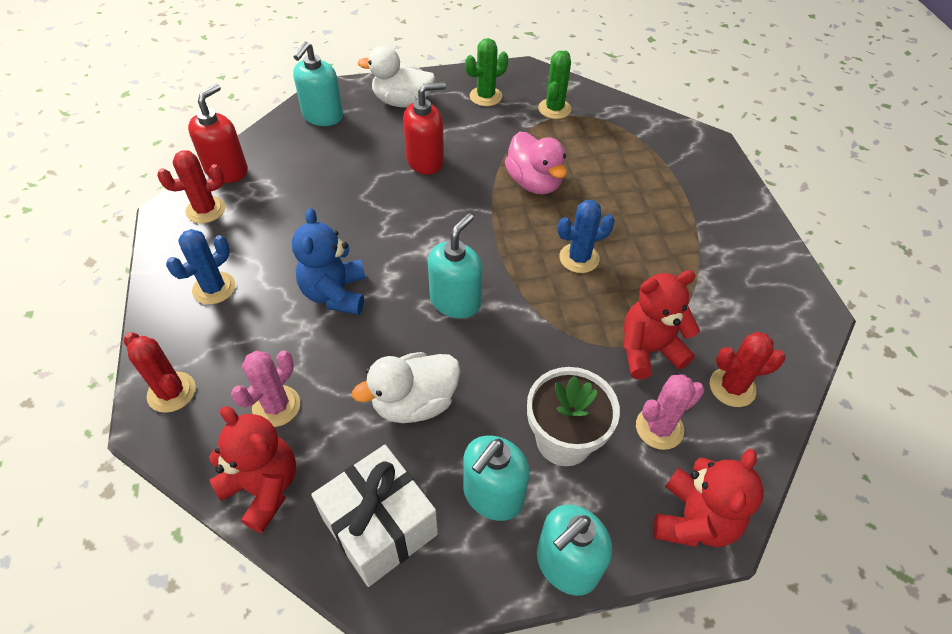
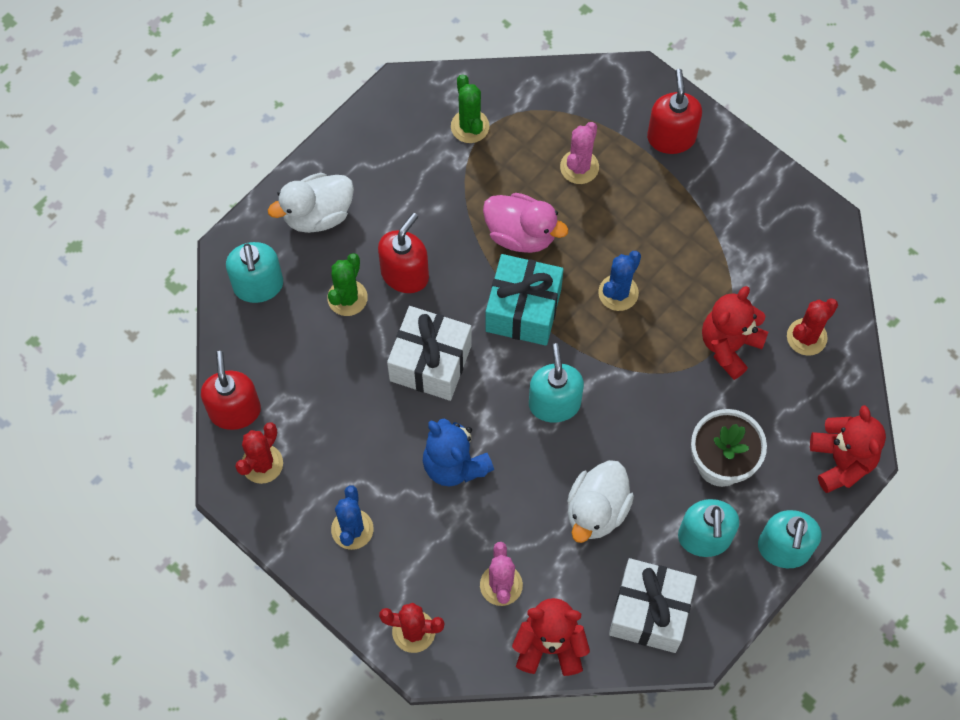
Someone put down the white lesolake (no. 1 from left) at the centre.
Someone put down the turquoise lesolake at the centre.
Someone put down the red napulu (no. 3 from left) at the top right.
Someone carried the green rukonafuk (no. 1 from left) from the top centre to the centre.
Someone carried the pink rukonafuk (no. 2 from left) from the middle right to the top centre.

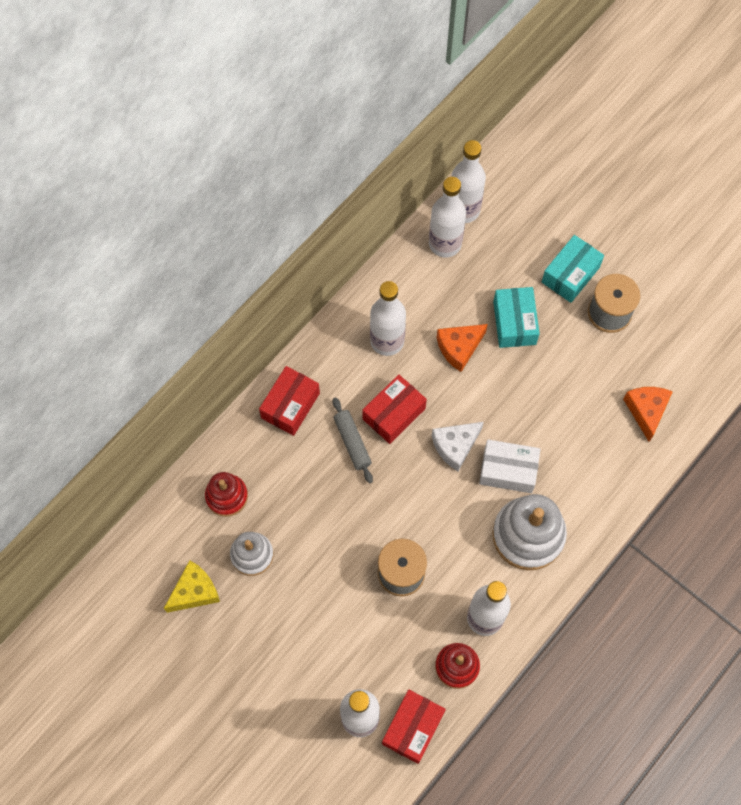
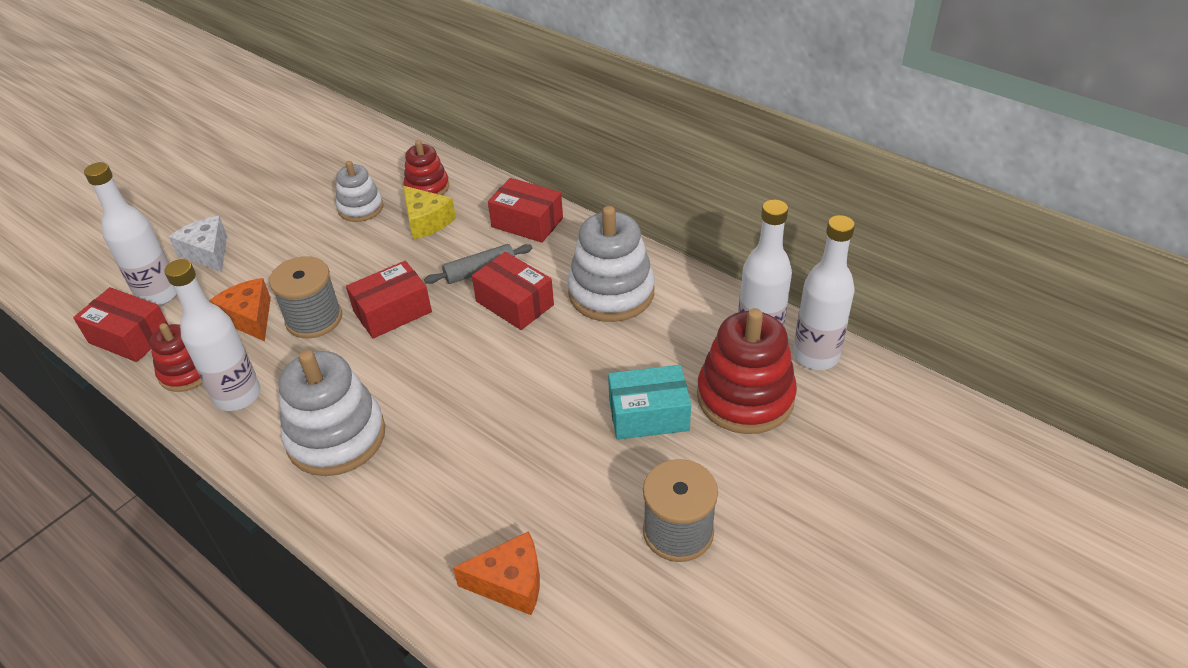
Someone took away the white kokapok at the middle right.
Someone took away the turquoise kokapok (no. 2 from left) at the middle right.
Someone put down the red kokapok (no. 2 from left) at the middle left.
Someone put down the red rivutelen (no. 3 from left) at the centre.
Someone carried the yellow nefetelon from the bottom left to the top centre.
Someone carried the white nefetelon from the centre to the middle left.
Someone carried the orange nefetelon (no. 1 from left) from the centre to the middle left.
Someone swapped the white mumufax (no. 2 from left) at the centre for the white rivutelen (no. 3 from left) at the centre.

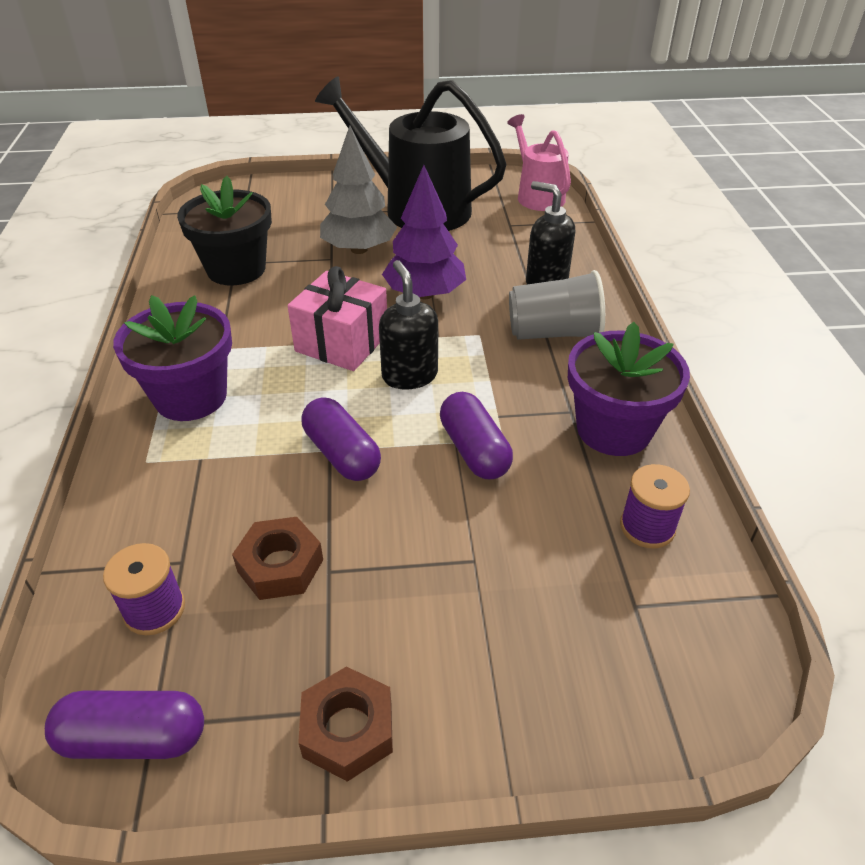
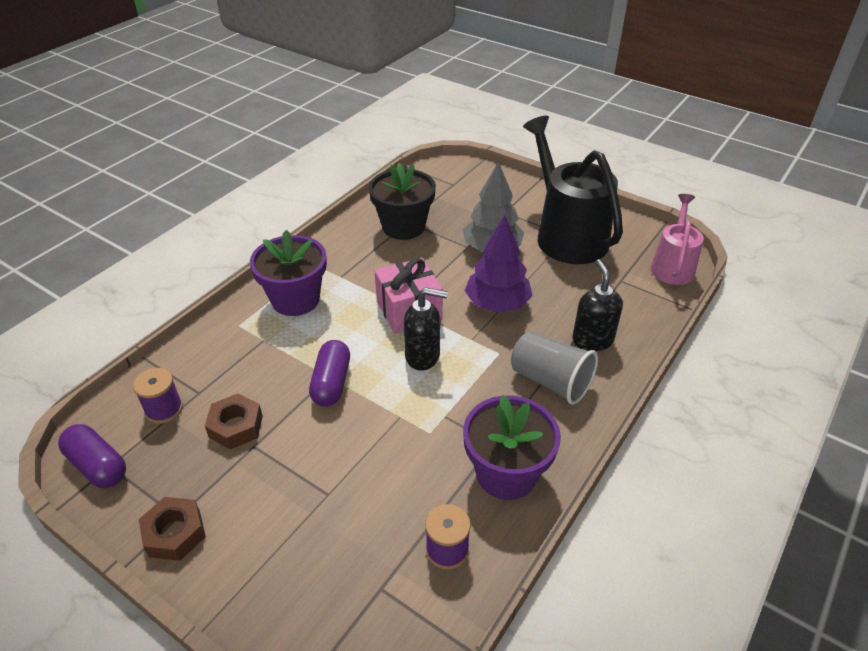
Someone took away the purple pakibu (no. 3 from left) at the centre.
Someone rotated the black napulu (no. 1 from left) at the centre by 75 degrees clockwise.

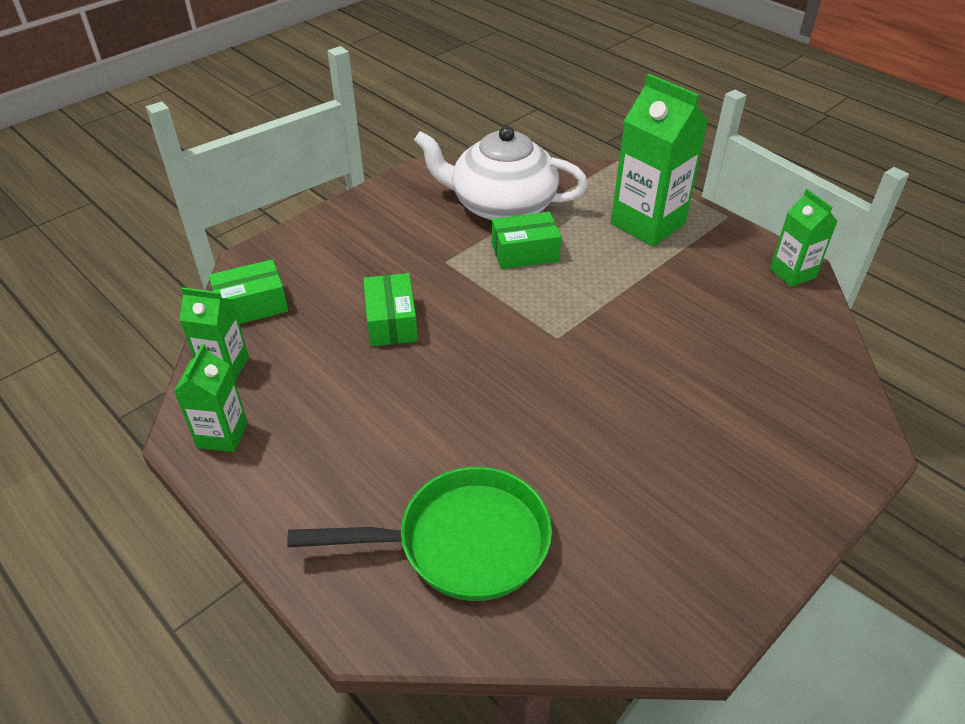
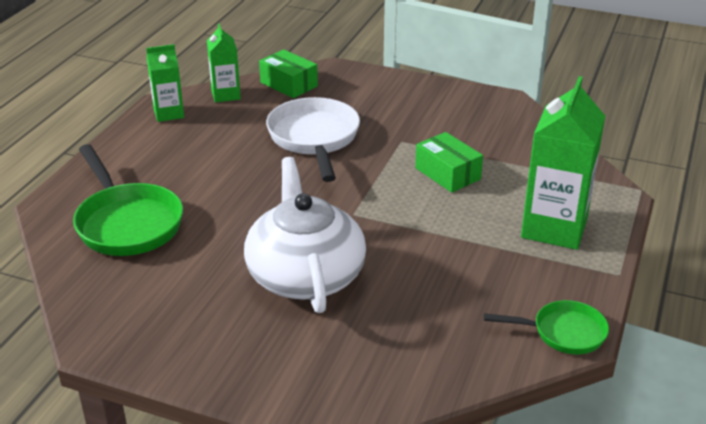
Someone carried the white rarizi from the top centre to the centre.
Someone swapped the green kokapok (no. 2 from left) at the centre for the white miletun at the top centre.
Someone swapped the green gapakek (no. 4 from left) at the top right for the green miletun (no. 2 from left) at the bottom right.

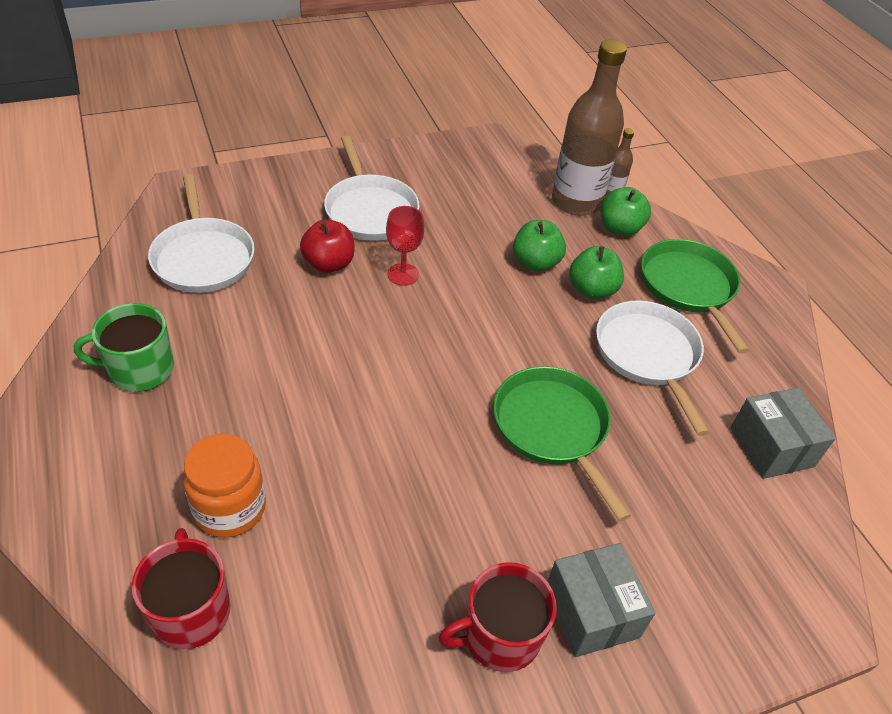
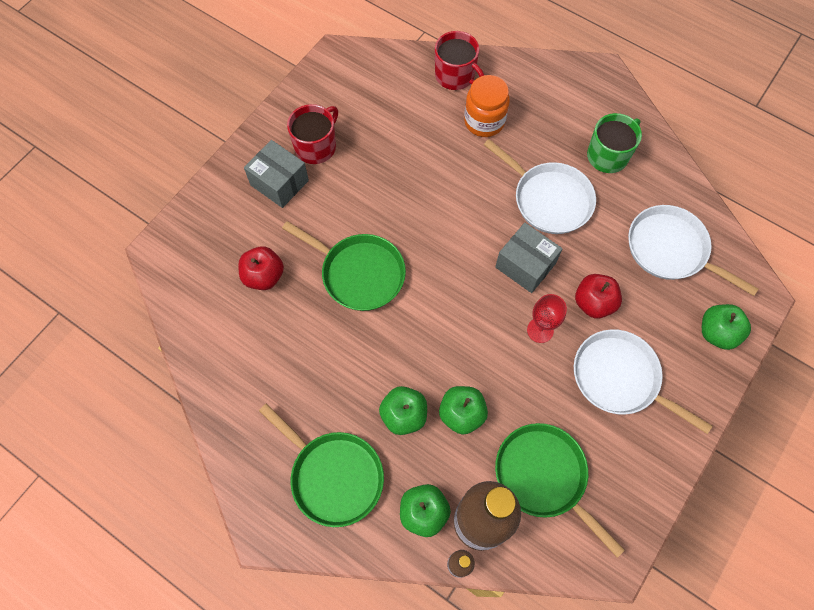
Someone put down the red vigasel (no. 1 from left) at the middle left.
Someone put down the green miletun (no. 3 from left) at the bottom right.
Someone put down the green vigasel (no. 4 from left) at the middle right.
Someone carried the white miletun (no. 3 from left in the first image) from the middle right to the top centre.
Someone carried the grey kokapok (no. 2 from left) from the middle right to the centre.

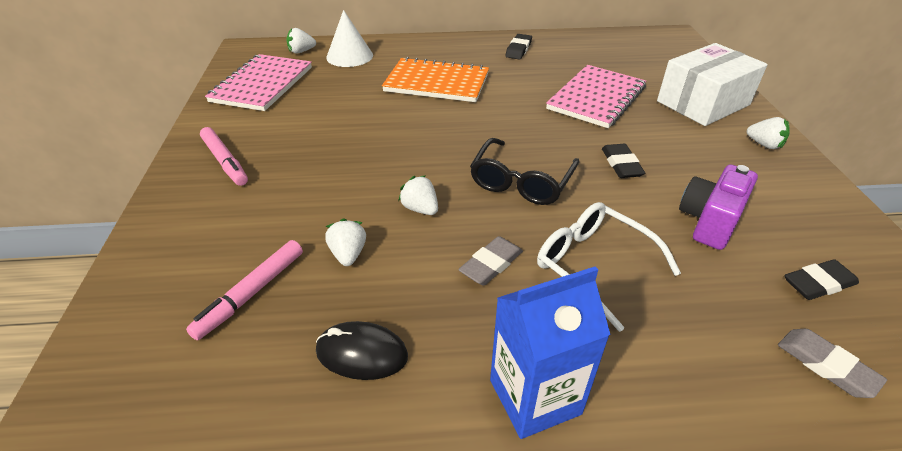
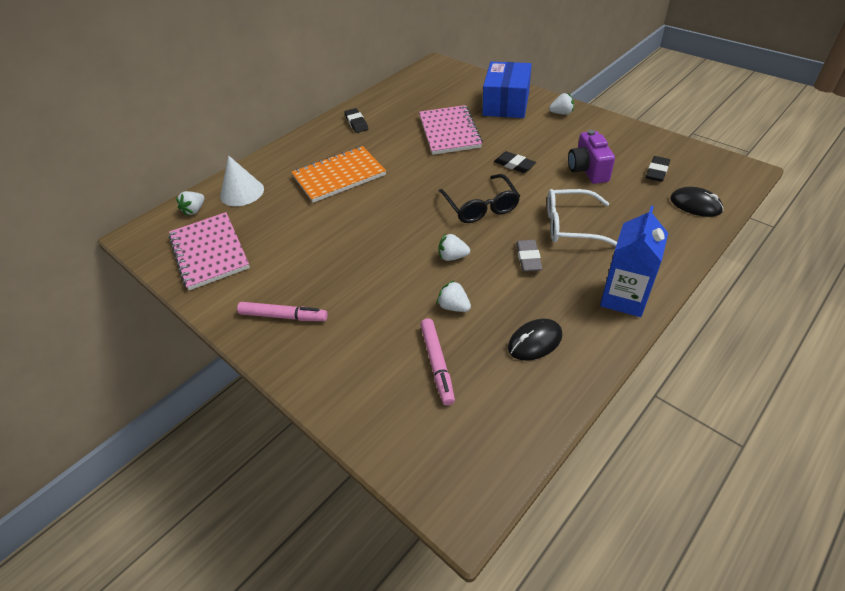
Someone swapped the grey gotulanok (no. 2 from left) at the bottom right for the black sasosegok (no. 2 from left) at the middle right.
Someone repainted the white kokapok at the top right, which became the blue kokapok at the top centre.

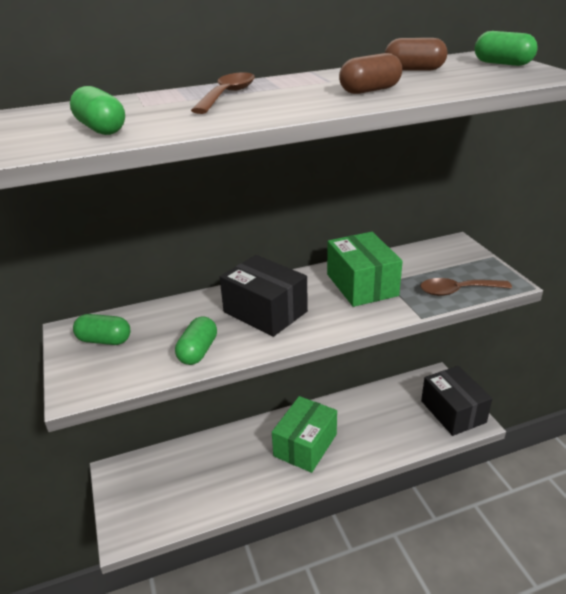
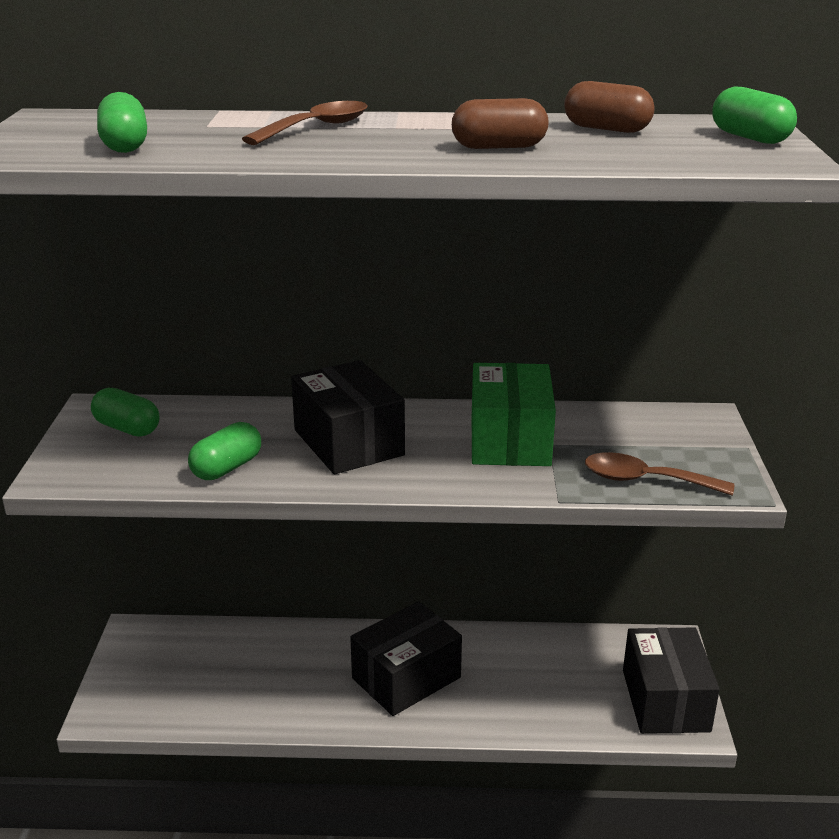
Someone repainted the green kokapok (no. 1 from left) at the bottom centre, which became the black kokapok (no. 2 from left) at the bottom centre.

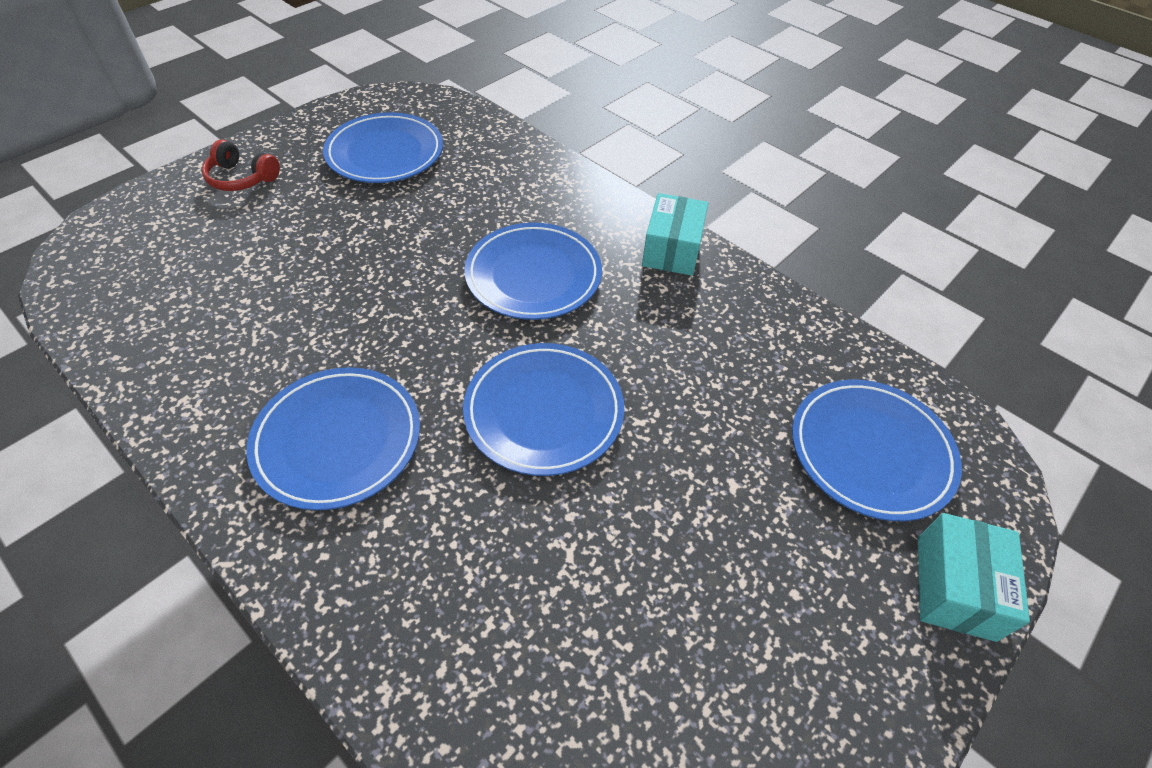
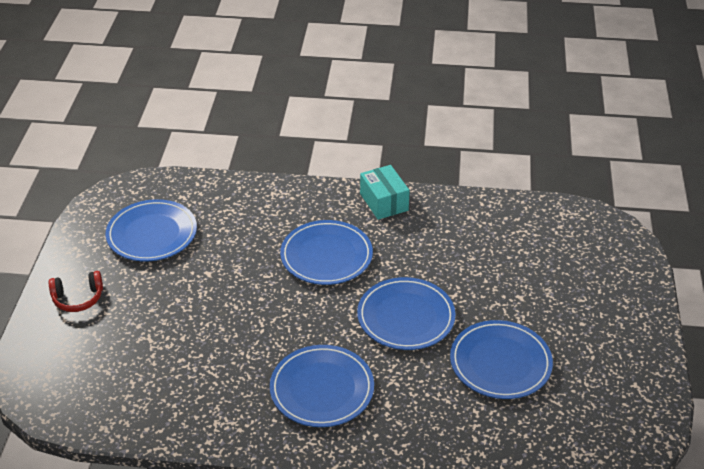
Someone took away the turquoise kokapok (no. 2 from left) at the bottom right.
Someone carried the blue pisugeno (no. 5 from left) from the middle right to the bottom right.

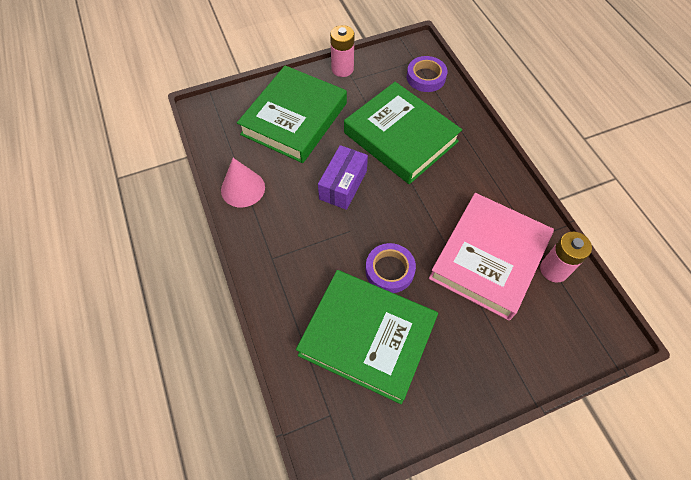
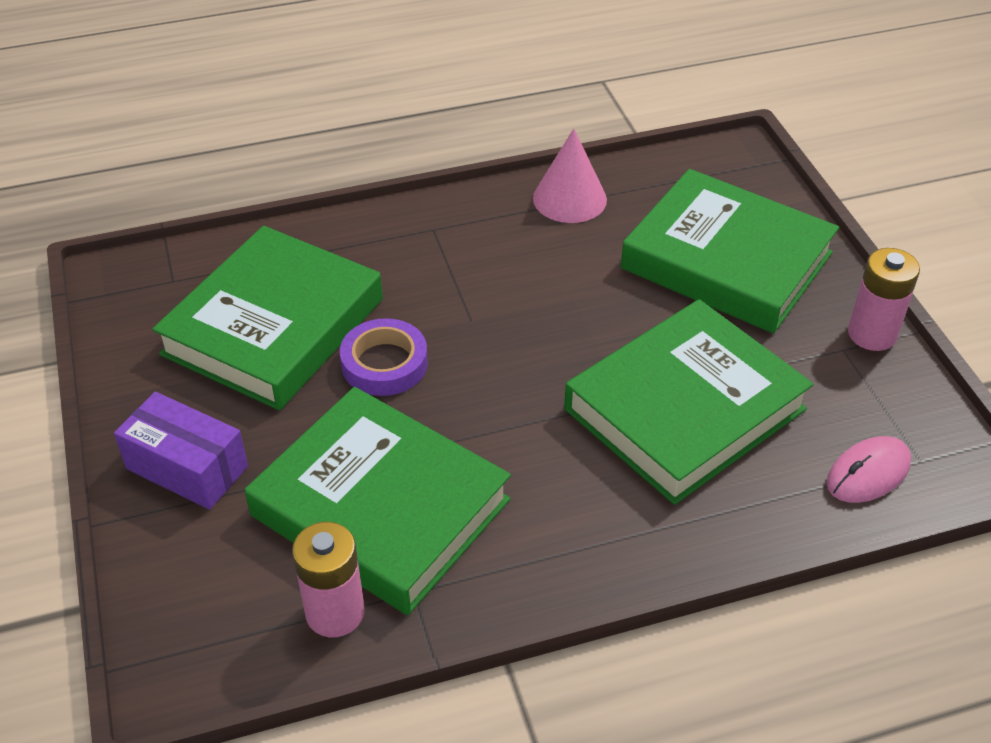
Someone carried the purple kokapok from the centre to the middle left.
Someone swapped the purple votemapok (no. 2 from left) at the top centre for the pink sasosegok at the middle right.
Someone repainted the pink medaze at the middle right, which became the green medaze (no. 2 from left) at the bottom centre.

